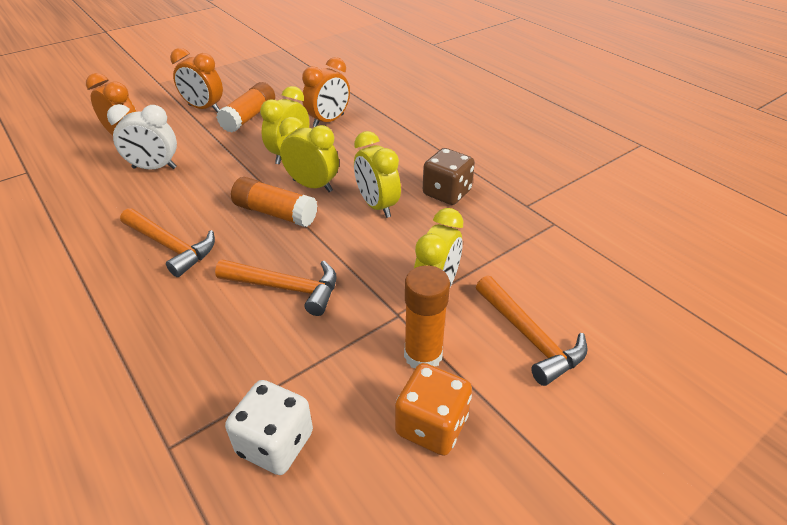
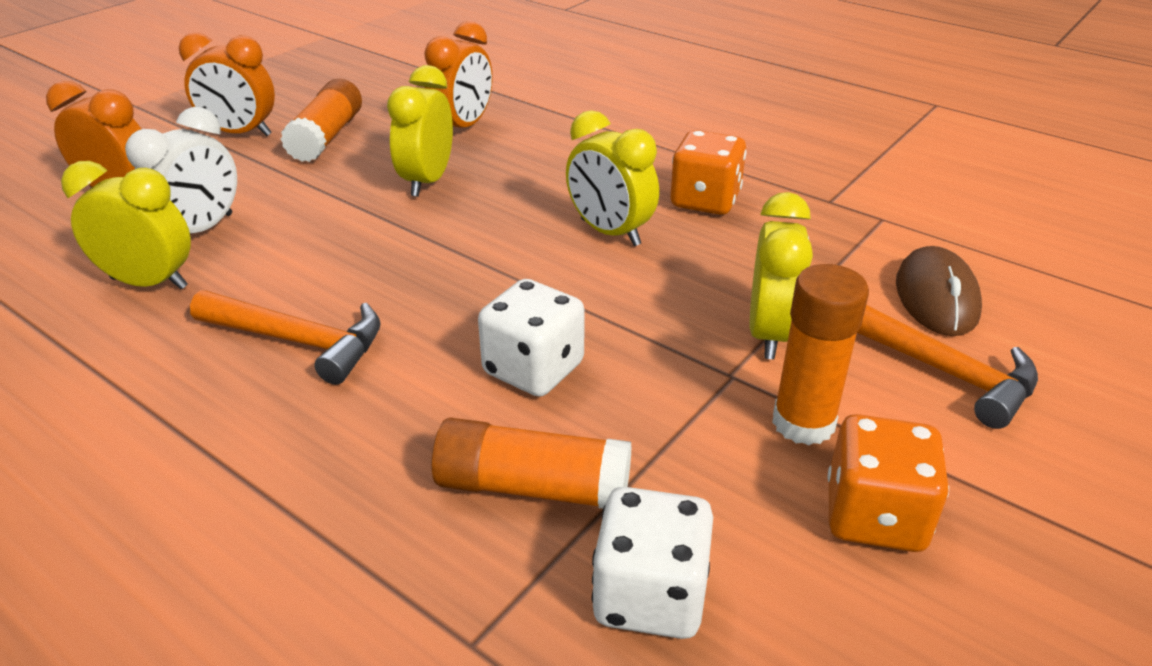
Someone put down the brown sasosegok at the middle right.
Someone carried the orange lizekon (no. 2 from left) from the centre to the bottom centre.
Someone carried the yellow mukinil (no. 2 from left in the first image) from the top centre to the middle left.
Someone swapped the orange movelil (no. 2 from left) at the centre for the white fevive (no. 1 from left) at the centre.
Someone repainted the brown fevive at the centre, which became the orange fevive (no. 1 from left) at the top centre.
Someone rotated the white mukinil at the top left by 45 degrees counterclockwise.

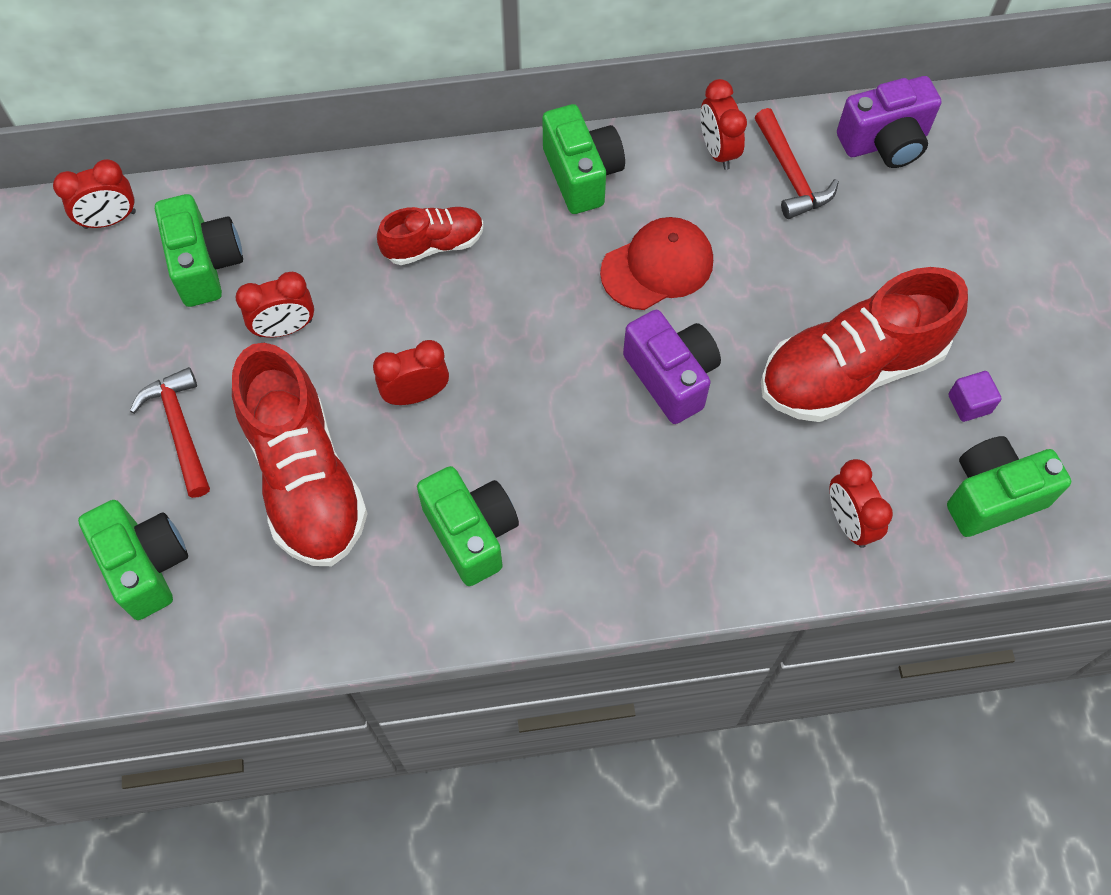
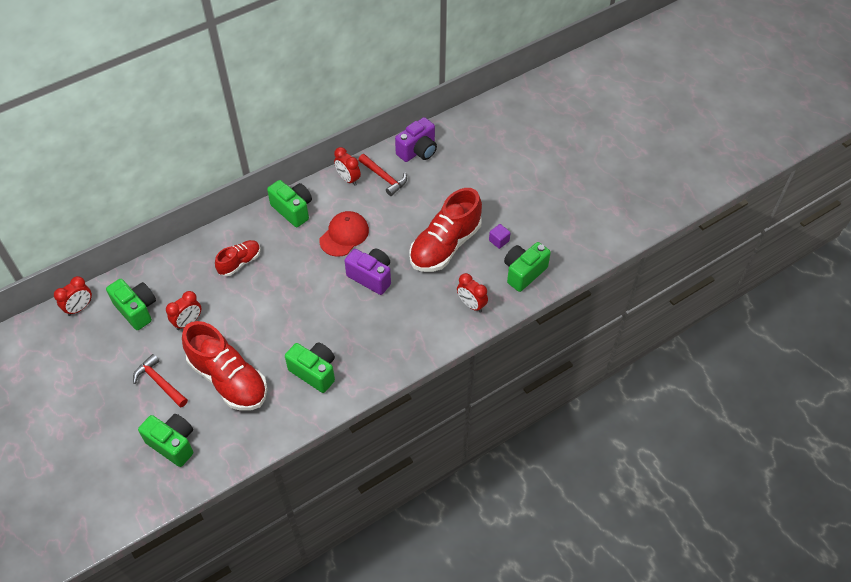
Someone took away the red mukinil (no. 3 from left) at the centre.

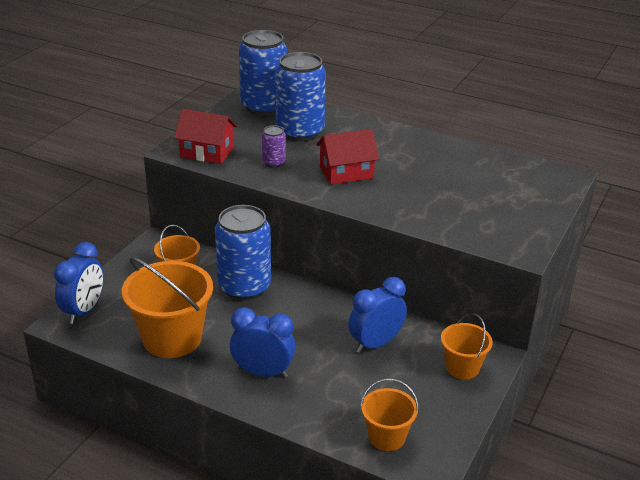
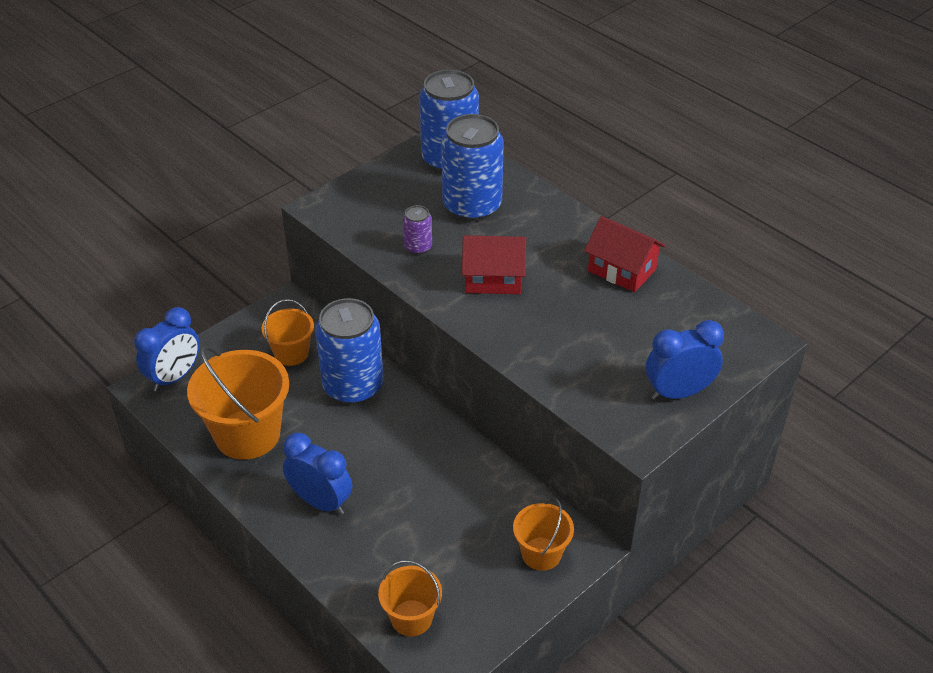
Someone carried the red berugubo (no. 1 from left in the first image) from the top left to the middle right.
Someone carried the blue mukinil (no. 3 from left) from the centre to the middle right.

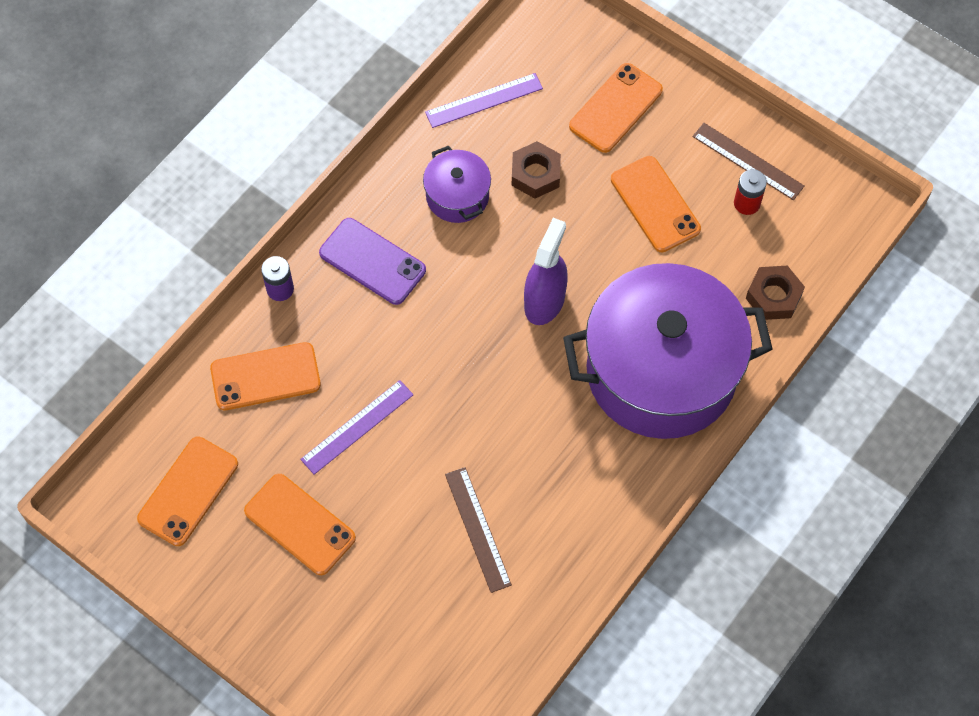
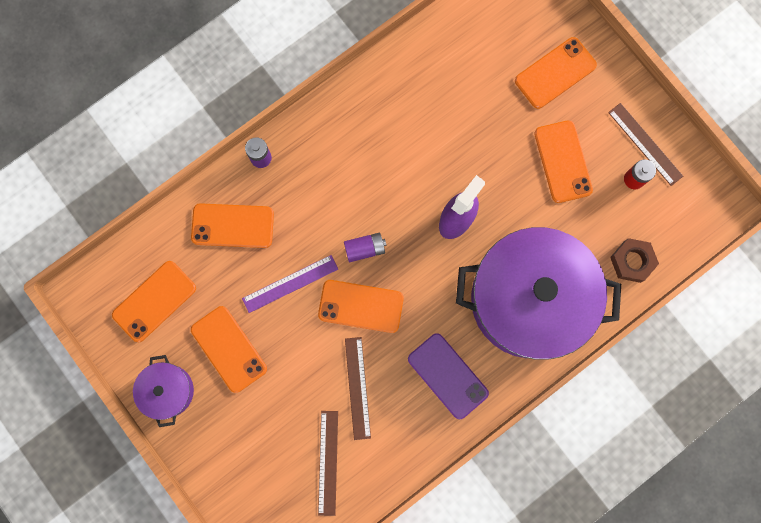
Someone took away the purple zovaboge (no. 2 from left) at the top centre.
Someone took away the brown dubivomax (no. 1 from left) at the top centre.
Someone put down the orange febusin (no. 4 from left) at the centre.
Someone put down the brown zovaboge (no. 1 from left) at the bottom centre.
Someone put down the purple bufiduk (no. 2 from left) at the centre.
Someone carried the purple febusin from the centre to the bottom centre.
Someone carried the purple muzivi (no. 1 from left) from the top centre to the bottom left.

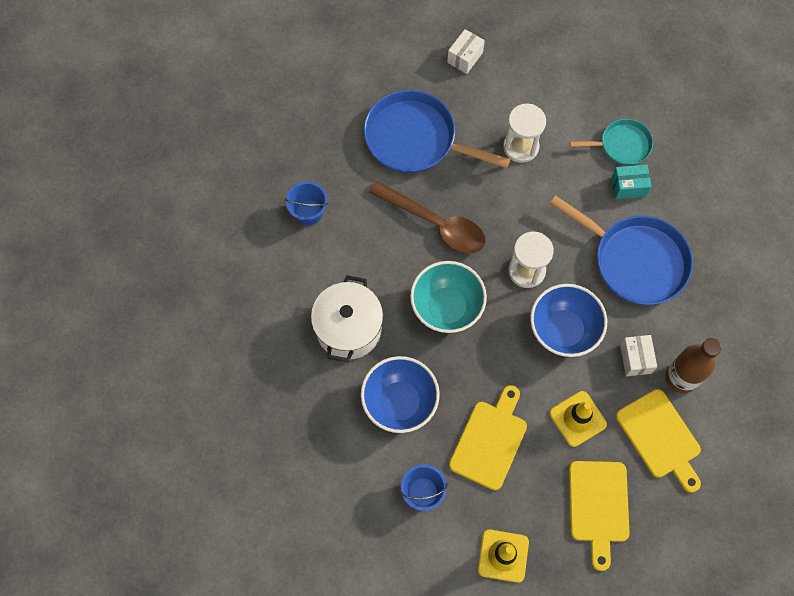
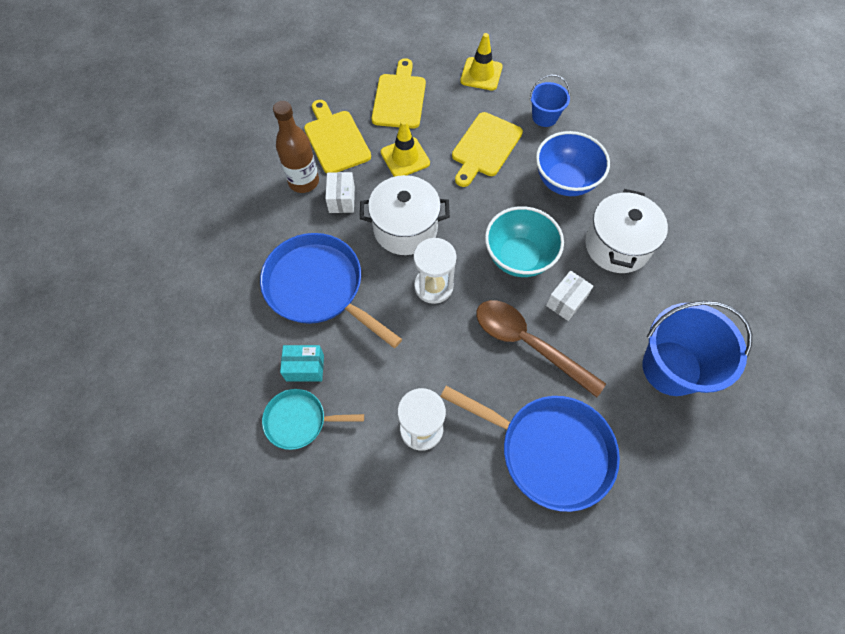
Someone carried the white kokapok (no. 1 from left in the first image) from the top centre to the middle right.
Someone swapped the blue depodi (no. 2 from left) at the middle right for the white muzivi (no. 1 from left) at the centre.
Someone scaled the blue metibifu (no. 1 from left in the first image) at the centre by 1.86.

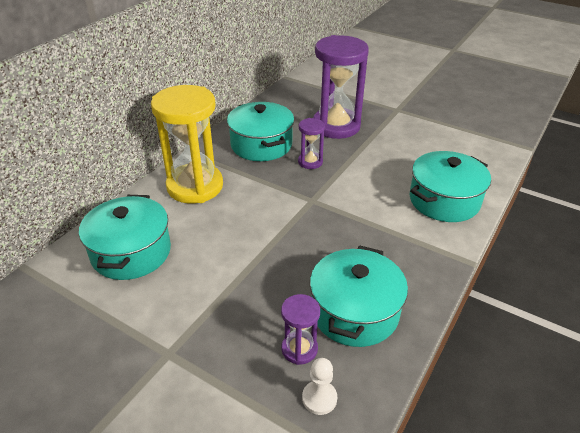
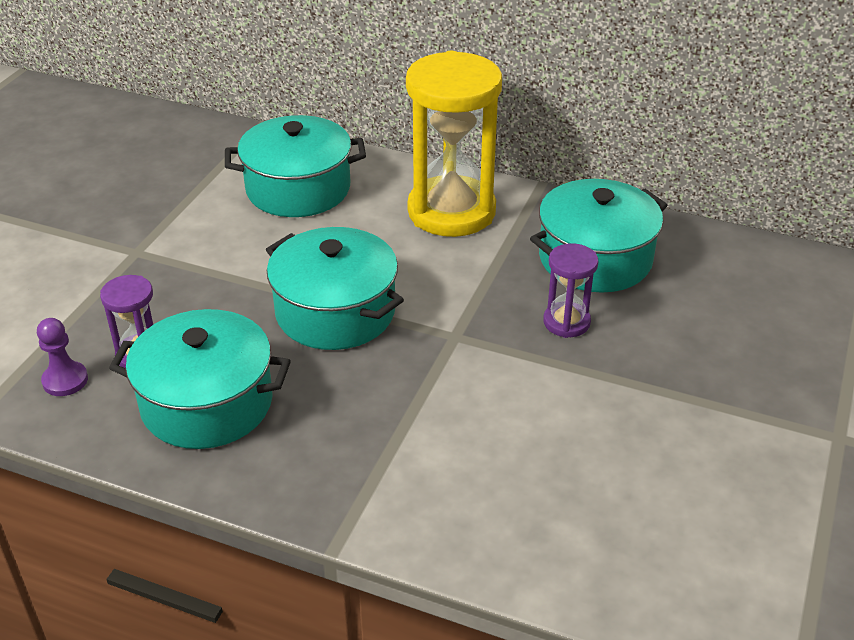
Someone took away the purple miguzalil (no. 3 from left) at the top centre.
Someone carried the turquoise muzivi (no. 4 from left in the first image) from the middle right to the centre.
Someone repainted the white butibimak at the bottom centre, which became the purple butibimak at the middle left.

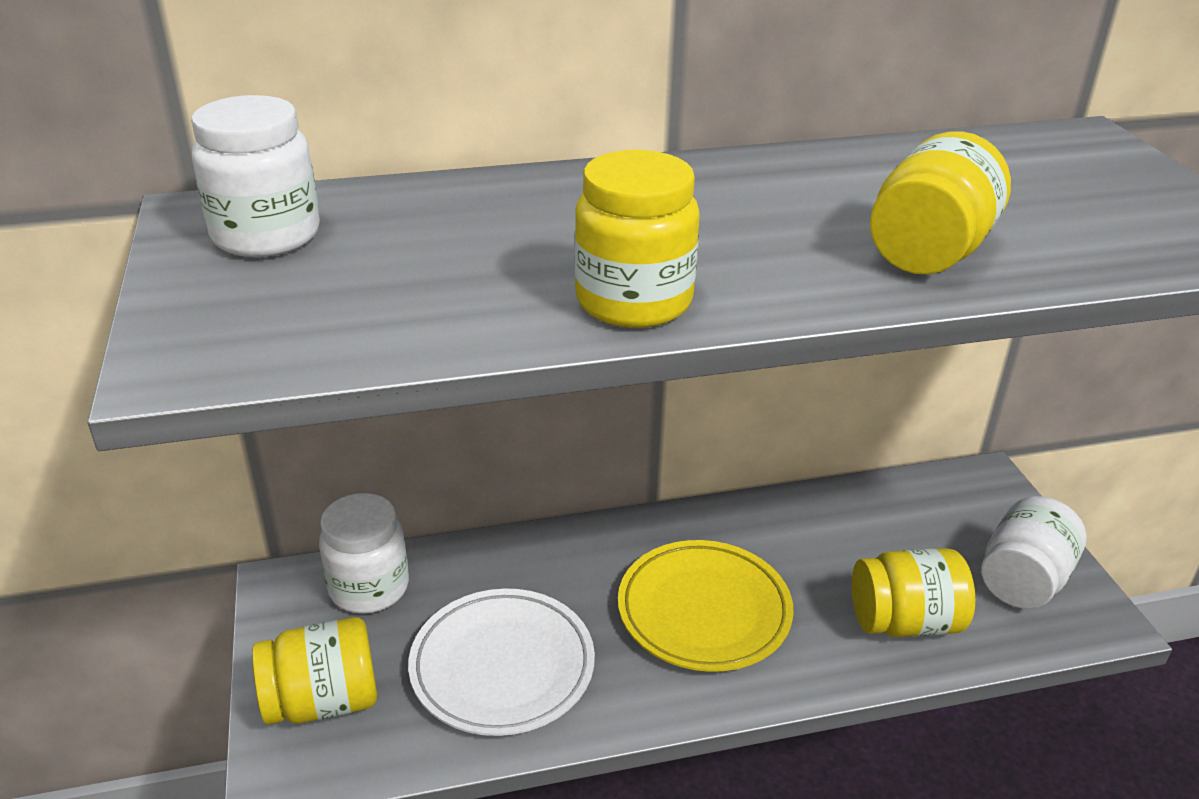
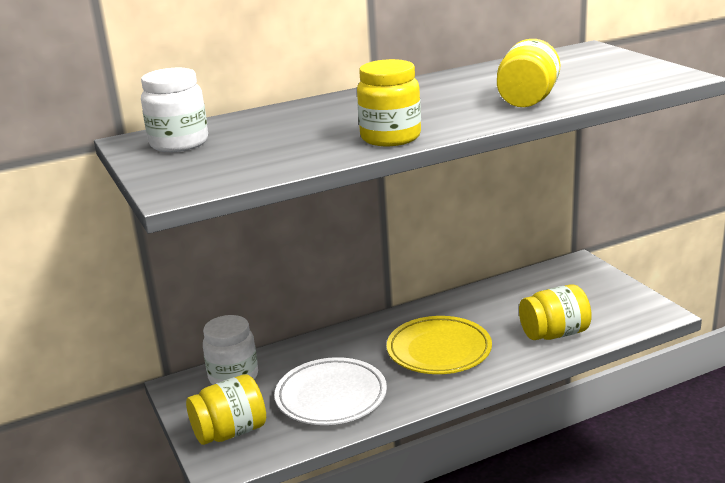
Someone took away the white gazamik (no. 3 from left) at the bottom right.

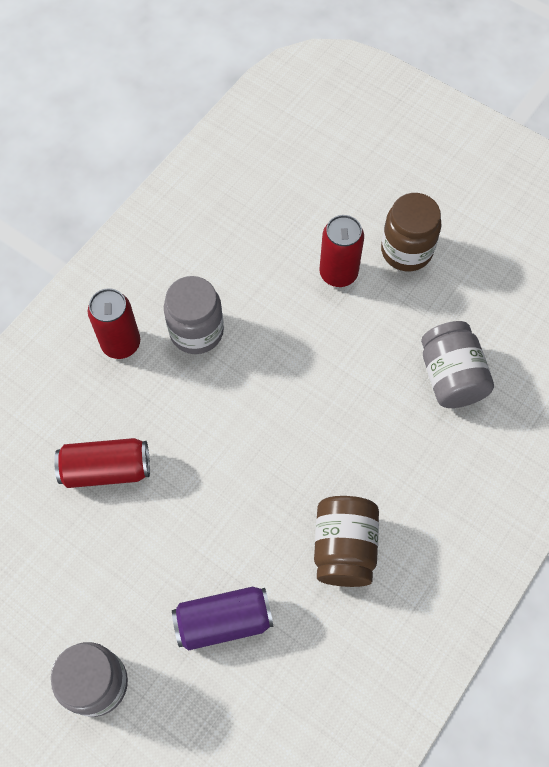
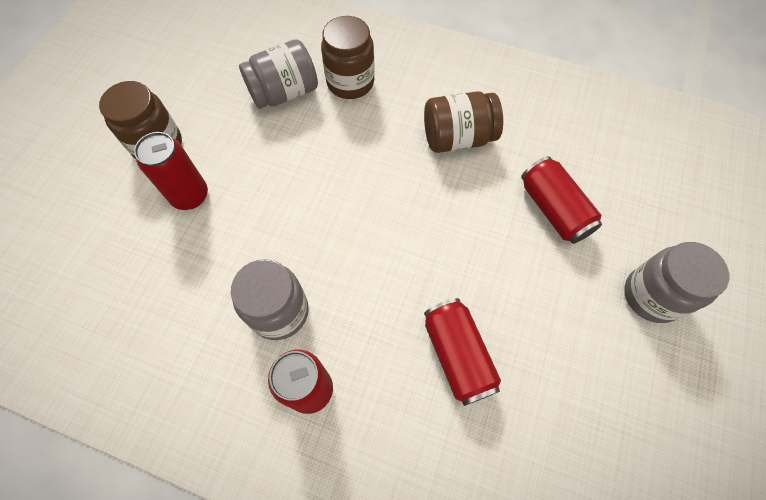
Someone put down the brown gazamik (no. 2 from left) at the top centre.
Someone repainted the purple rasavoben at the bottom centre, which became the red rasavoben (no. 4 from left) at the middle right.

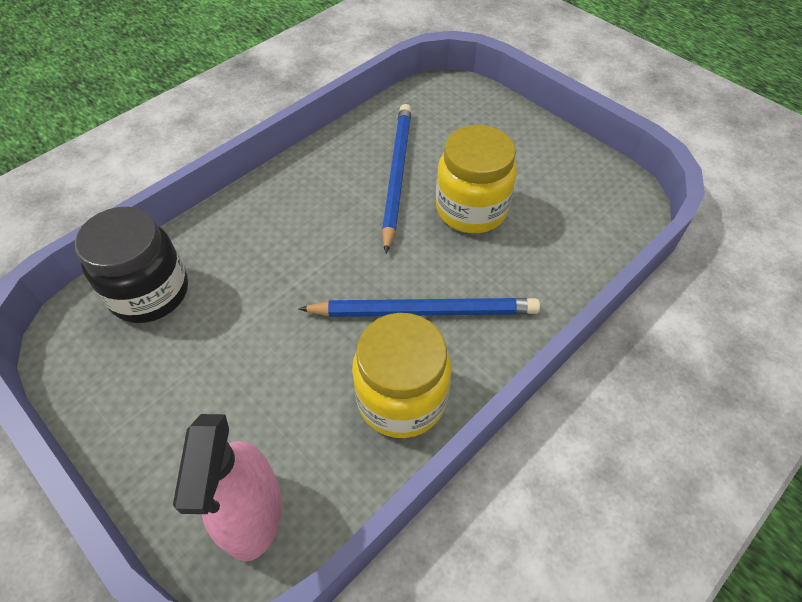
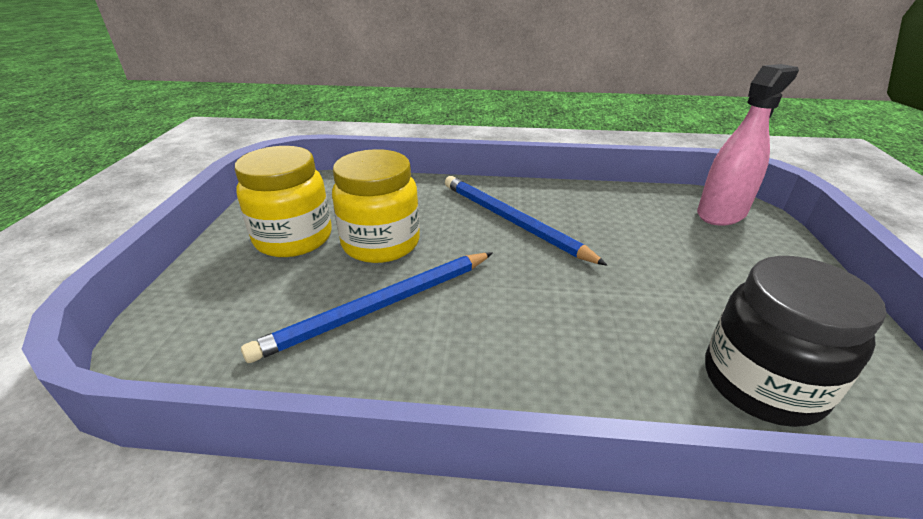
Someone carried the yellow gazamik (no. 1 from left) from the centre to the middle left.

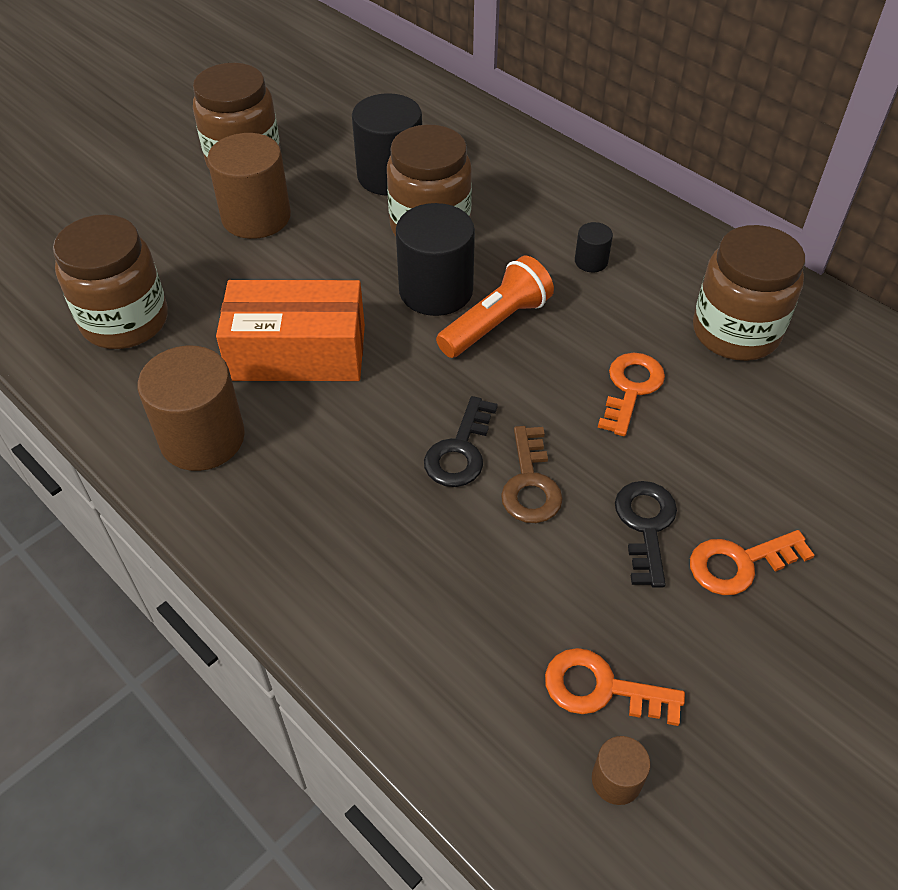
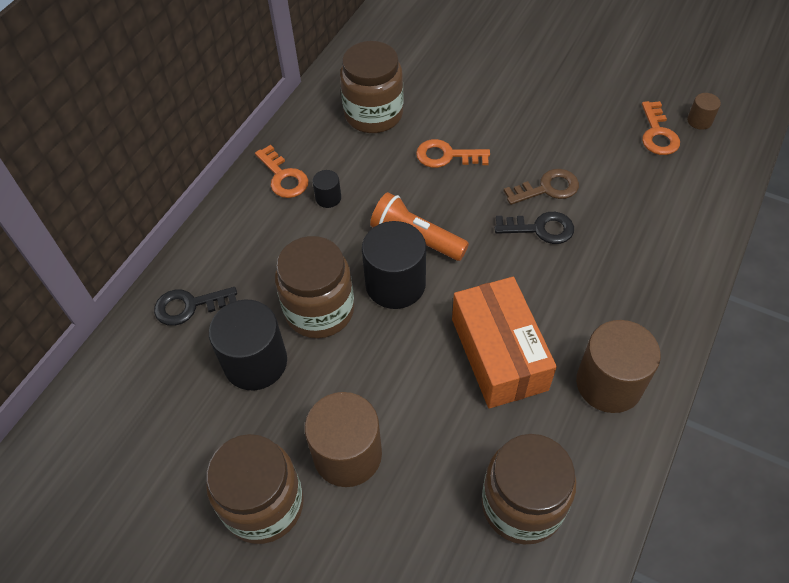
Someone carried the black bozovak (no. 2 from left in the first image) from the middle right to the middle left.
Someone carried the orange bozovak (no. 3 from left in the first image) from the middle right to the top centre.

